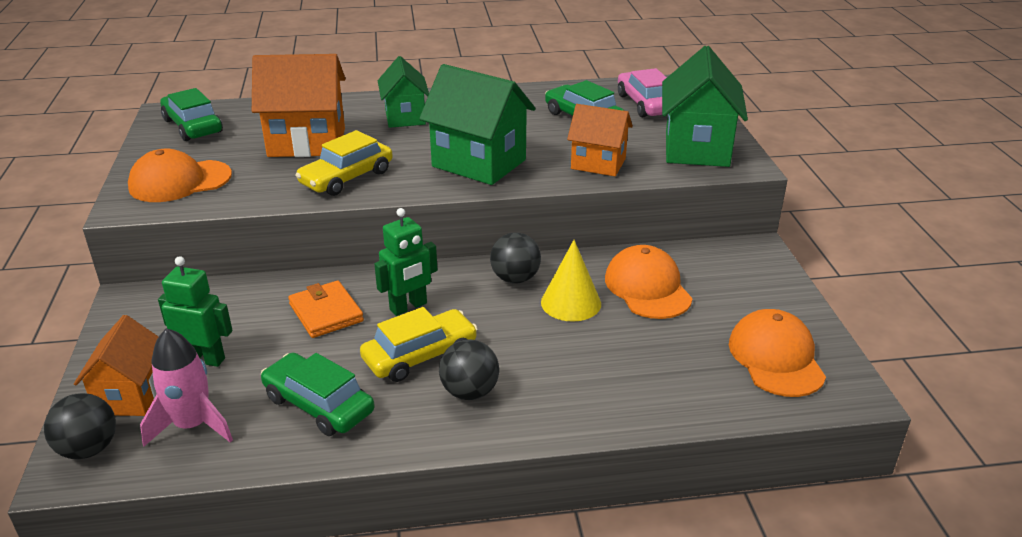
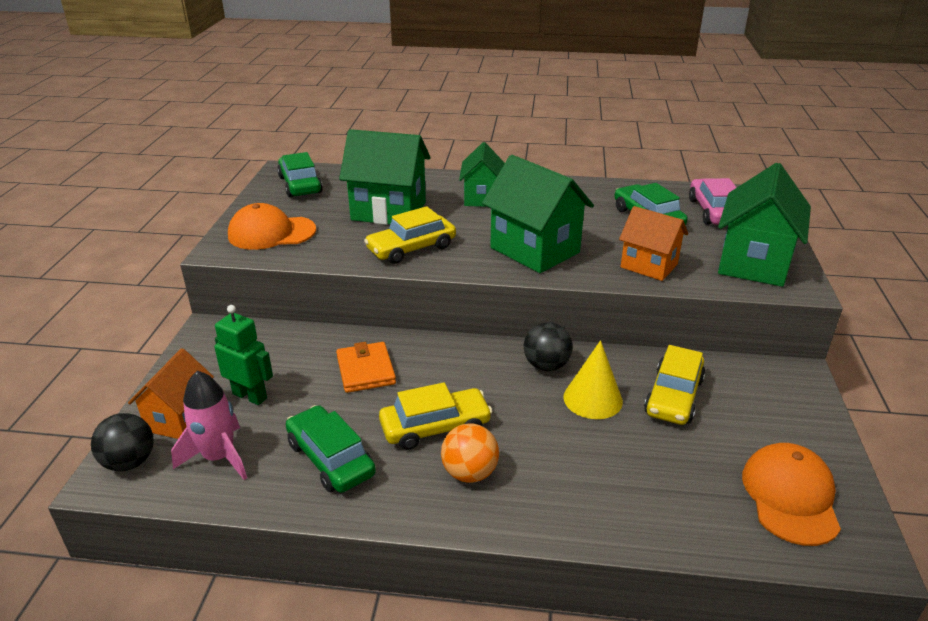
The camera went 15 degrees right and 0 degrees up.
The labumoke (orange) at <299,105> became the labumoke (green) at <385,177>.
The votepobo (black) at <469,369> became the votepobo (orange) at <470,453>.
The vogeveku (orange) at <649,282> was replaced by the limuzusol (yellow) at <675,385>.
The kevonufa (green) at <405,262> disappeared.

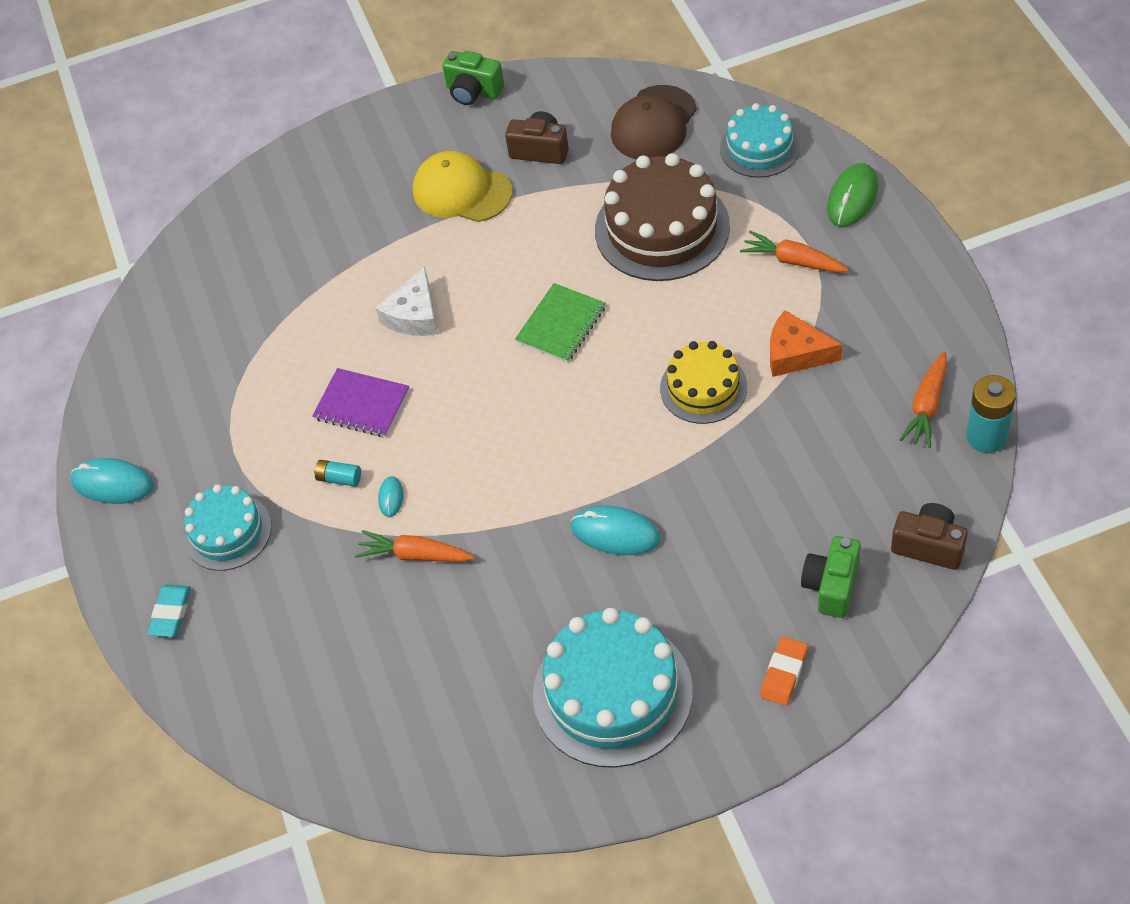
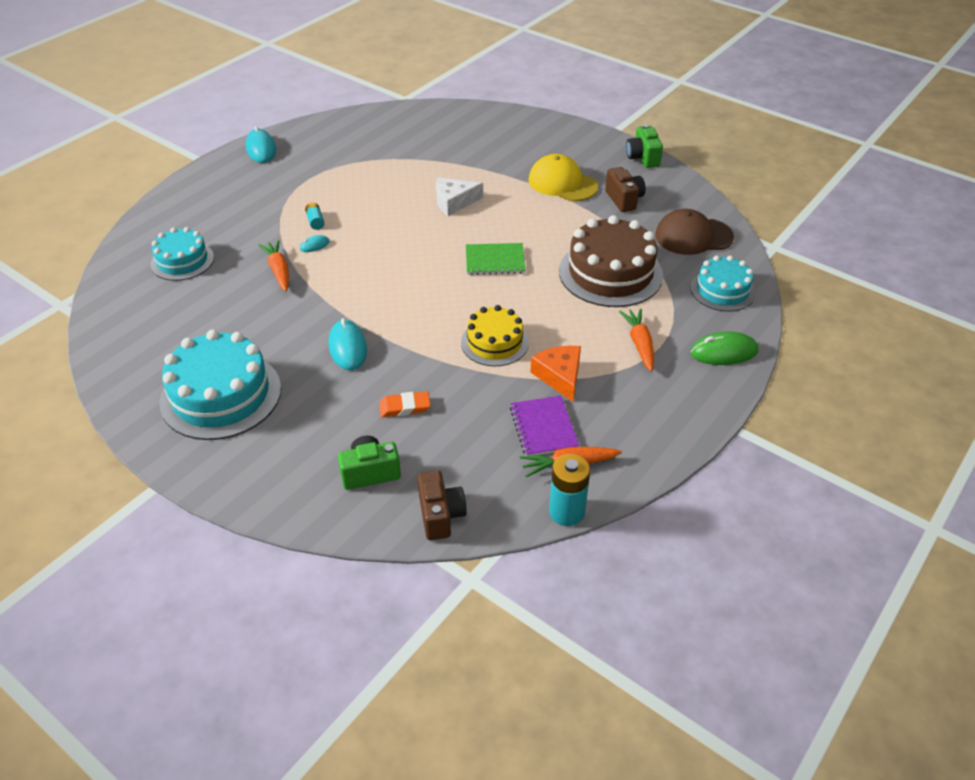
The camera went 50 degrees right and 10 degrees down.
The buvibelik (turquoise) moved from <227,527> to <182,254>.
The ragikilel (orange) moved from <784,671> to <405,404>.
The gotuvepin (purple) moved from <360,402> to <544,426>.
The vogeveku (yellow) at <462,186> turned 45 degrees counterclockwise.
The ragikilel (turquoise) at <169,610> disappeared.

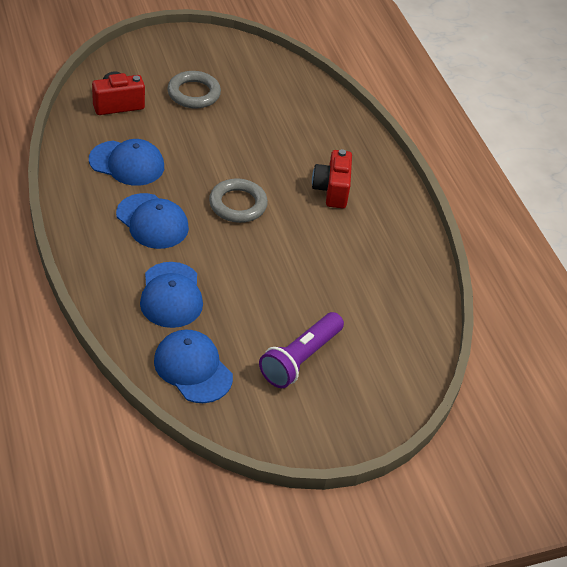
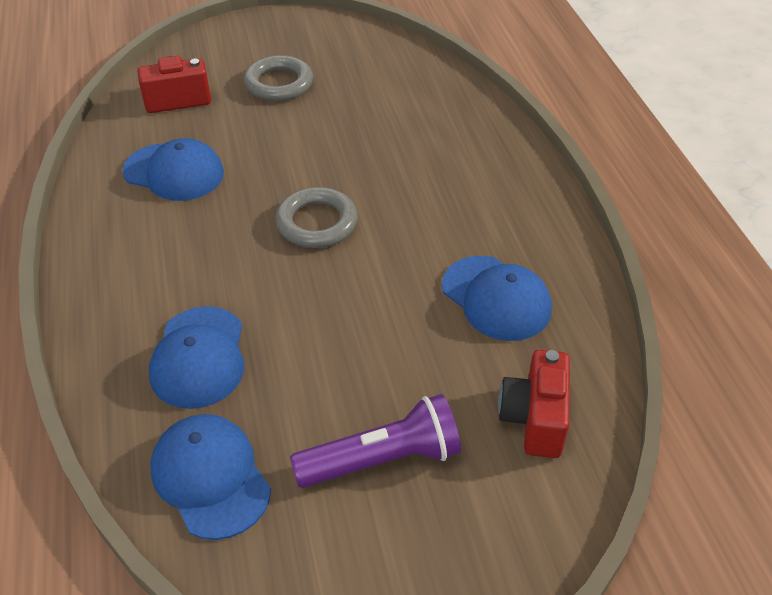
The camera went 10 degrees right and 0 degrees up.
The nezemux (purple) at <301,350> turned 150 degrees counterclockwise.
The vogeveku (blue) moved from <152,221> to <497,298>.
The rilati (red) moved from <332,178> to <534,404>.

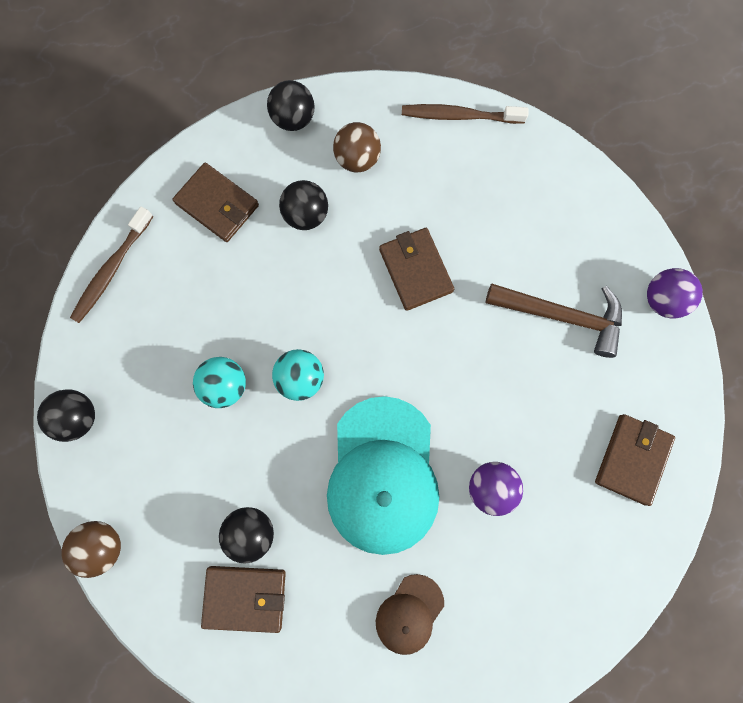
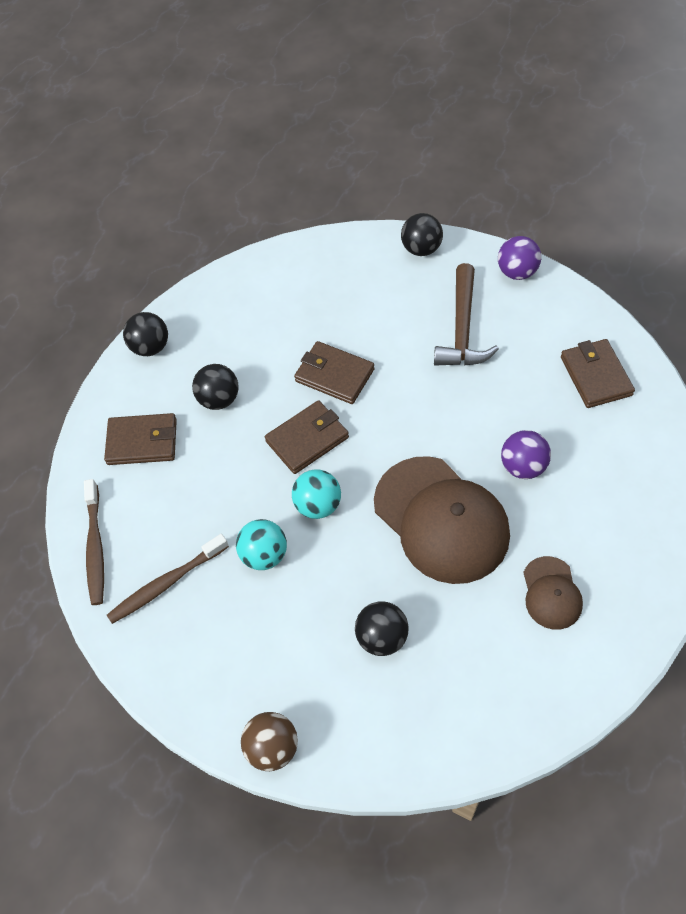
The camera went 35 degrees left and 20 degrees down.
The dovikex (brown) moved from <465,114> to <168,579>.
The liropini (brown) moved from <243,599> to <307,437>.
The vogeveku (turquoise) at <383,475> became the vogeveku (brown) at <442,520>.
The votepobo (black) moved from <66,415> to <422,234>.
The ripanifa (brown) at <553,320> turned 120 degrees clockwise.
The votepobo (brown) at <357,147> disappeared.

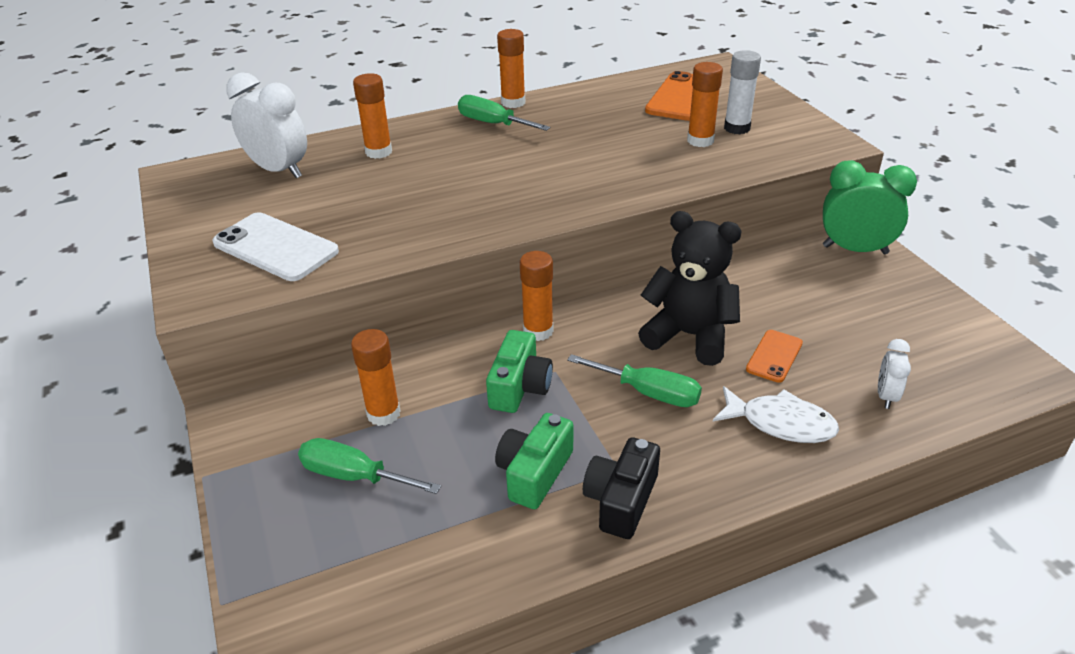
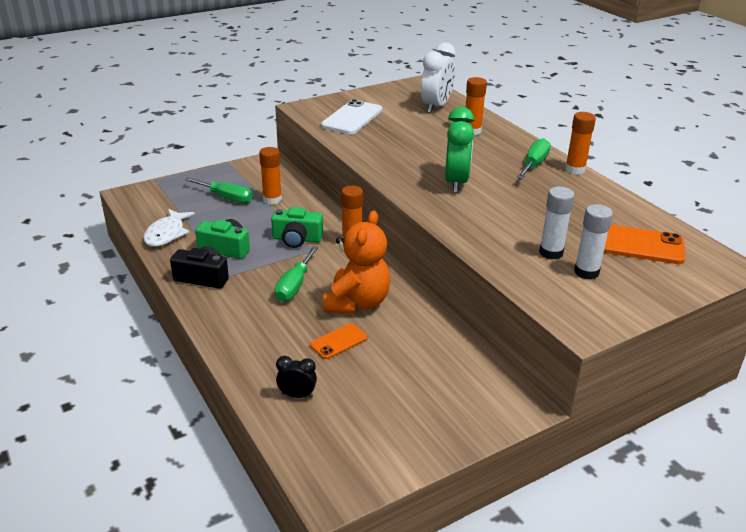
The camera went 80 degrees right and 5 degrees down.
The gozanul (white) moved from <776,414> to <169,228>.
The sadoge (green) at <369,466> turned 105 degrees clockwise.
The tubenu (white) at <894,374> became the tubenu (black) at <296,377>.
The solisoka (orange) at <774,356> turned 60 degrees counterclockwise.
The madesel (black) at <690,288> became the madesel (orange) at <357,262>.
The tubenu (green) moved from <870,207> to <459,150>.
The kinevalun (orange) at <705,104> became the kinevalun (white) at <557,223>.

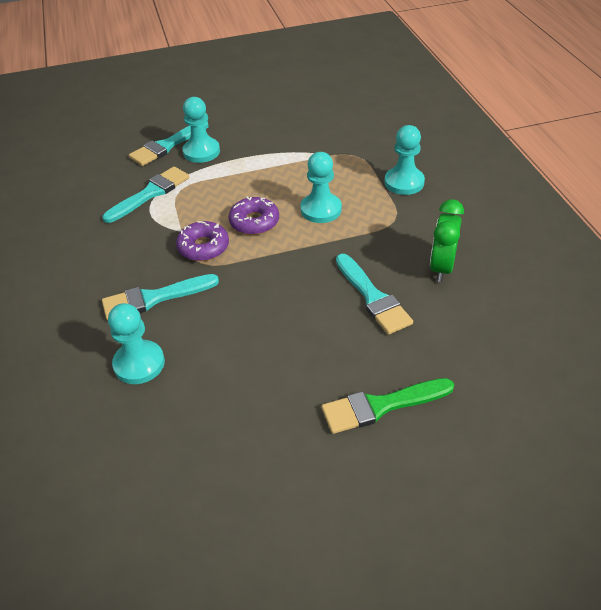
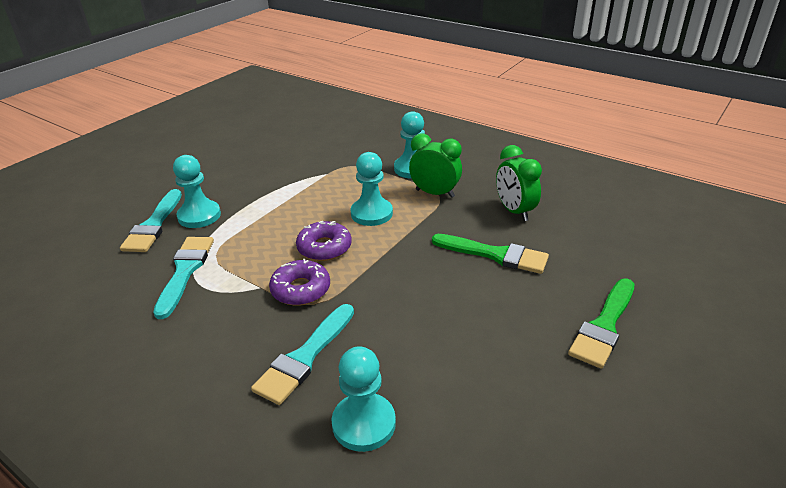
The camera went 40 degrees left and 10 degrees down.
The tubenu (green) at <435,166> appeared.
The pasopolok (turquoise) at <374,294> became the pasopolok (green) at <490,254>.

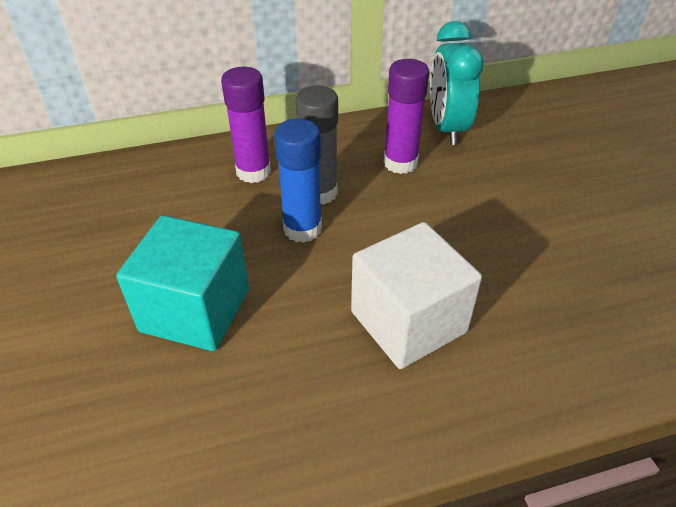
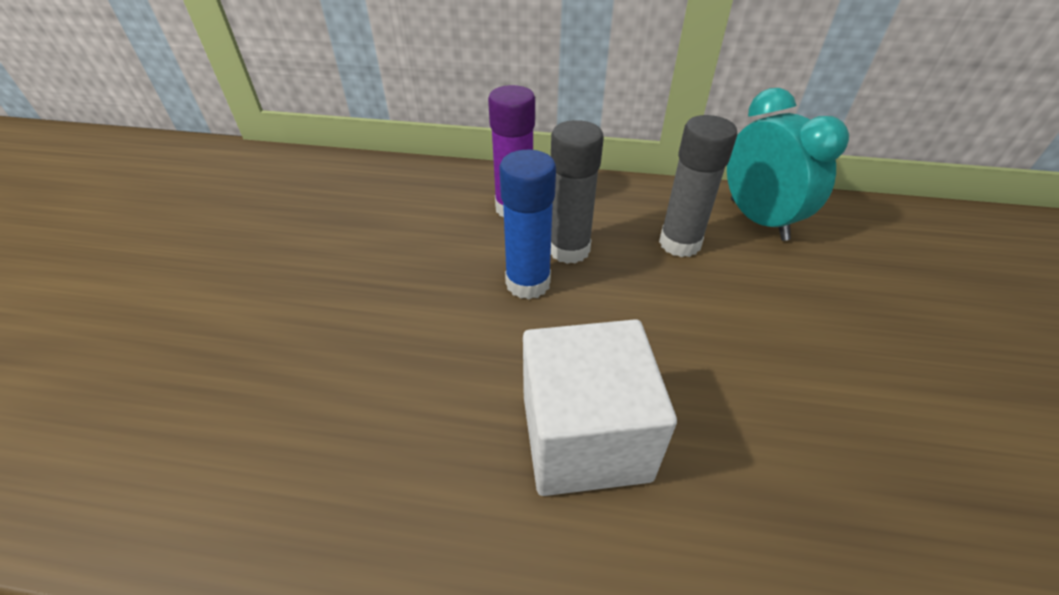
The camera went 25 degrees right and 0 degrees up.
The kinevalun (purple) at <406,116> became the kinevalun (grey) at <698,186>.
The tubenu (turquoise) at <457,83> turned 135 degrees clockwise.
The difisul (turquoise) at <182,283> disappeared.

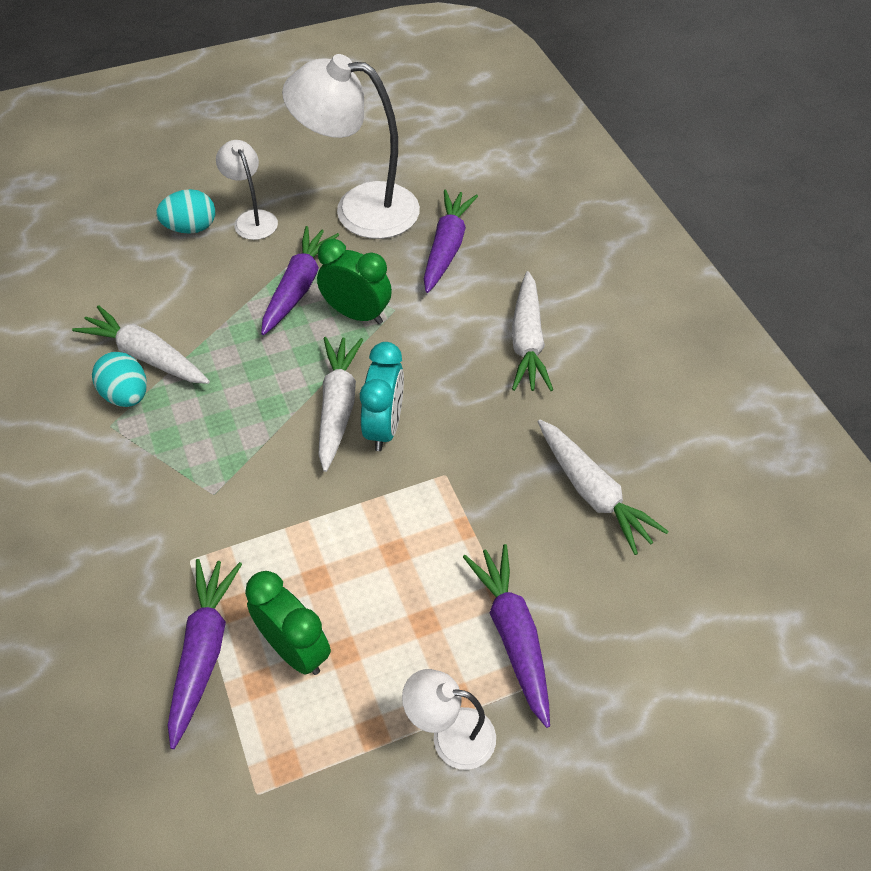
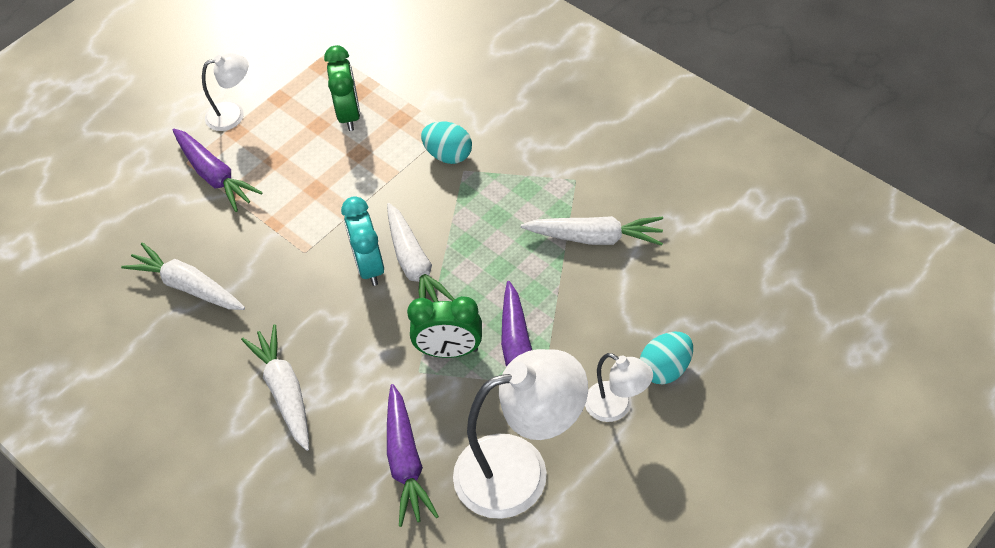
The camera went 160 degrees right and 0 degrees up.
The tubenu (green) at <288,623> turned 120 degrees counterclockwise.
The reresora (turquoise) moved from <119,379> to <446,142>.
The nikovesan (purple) at <205,654> disappeared.

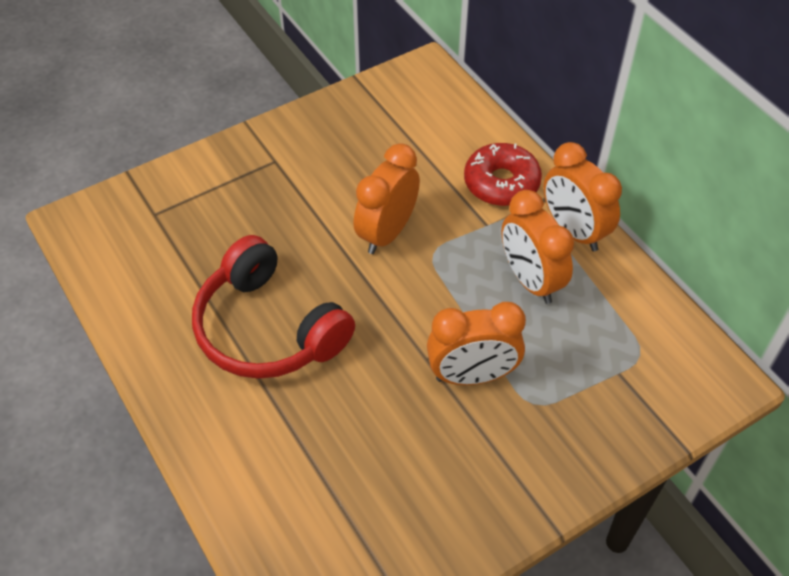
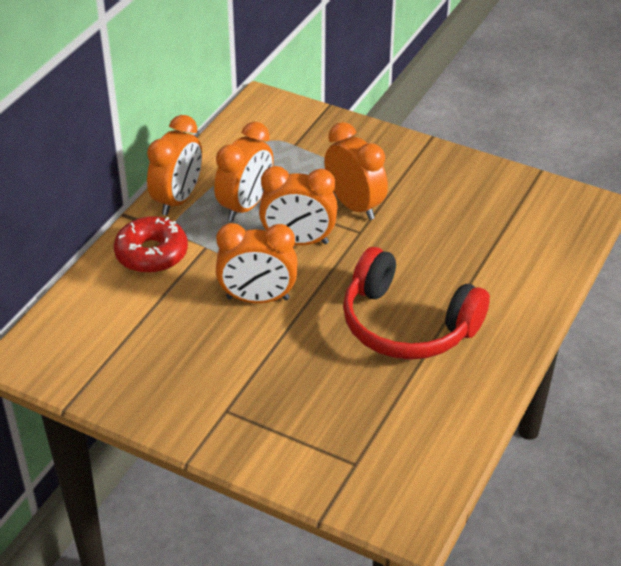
The camera went 120 degrees left and 10 degrees down.
The tubenu (orange) at <298,205> appeared.
The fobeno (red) at <273,307> turned 105 degrees clockwise.

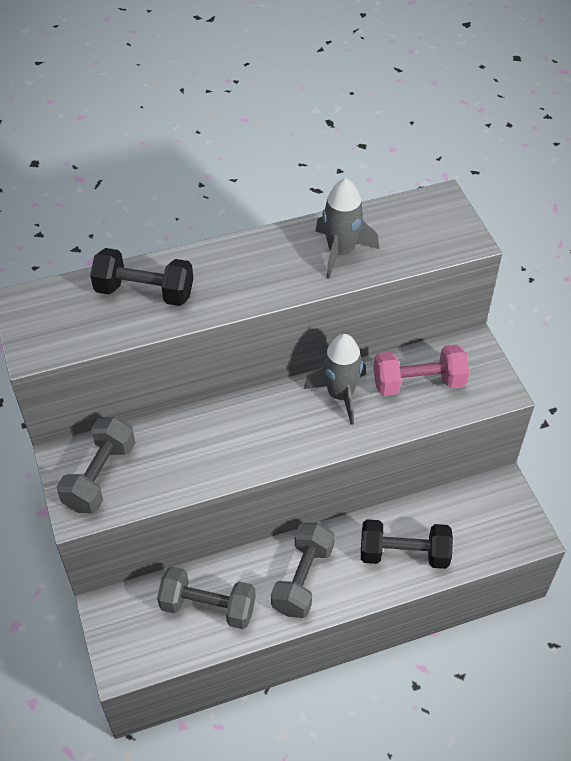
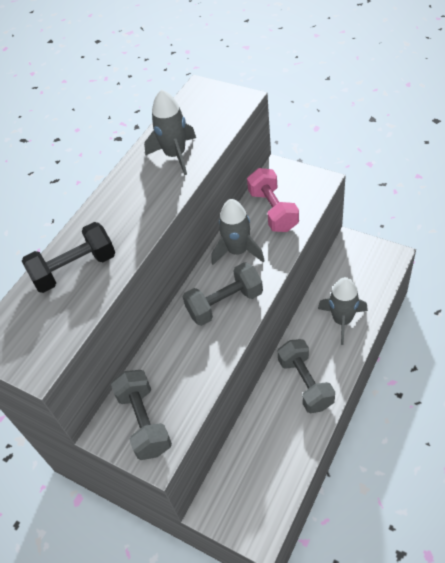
The camera went 35 degrees left and 0 degrees up.
The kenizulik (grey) moved from <206,597> to <223,294>.
The kenizulik (pink) at <421,370> turned 60 degrees counterclockwise.
The kenizulik (black) at <407,544> was replaced by the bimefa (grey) at <343,311>.

